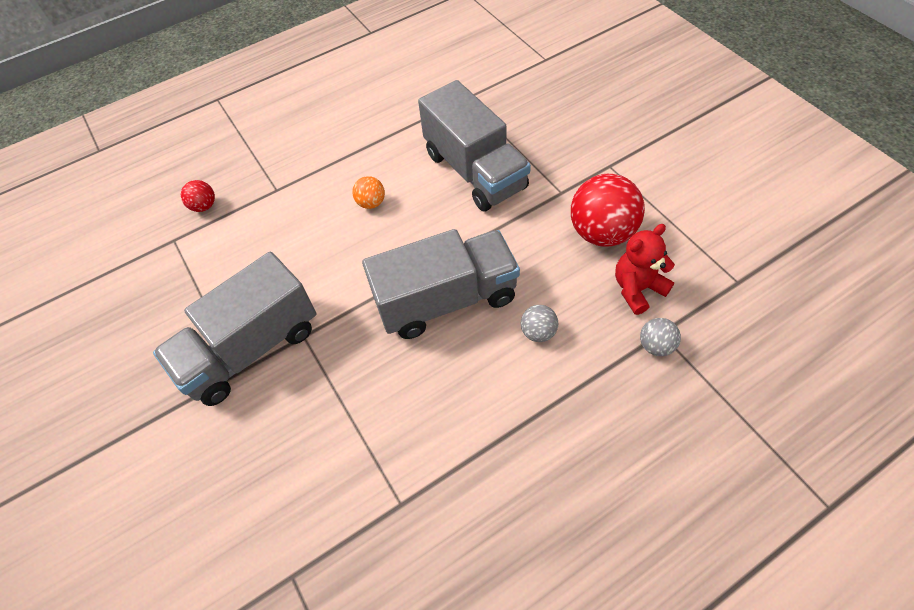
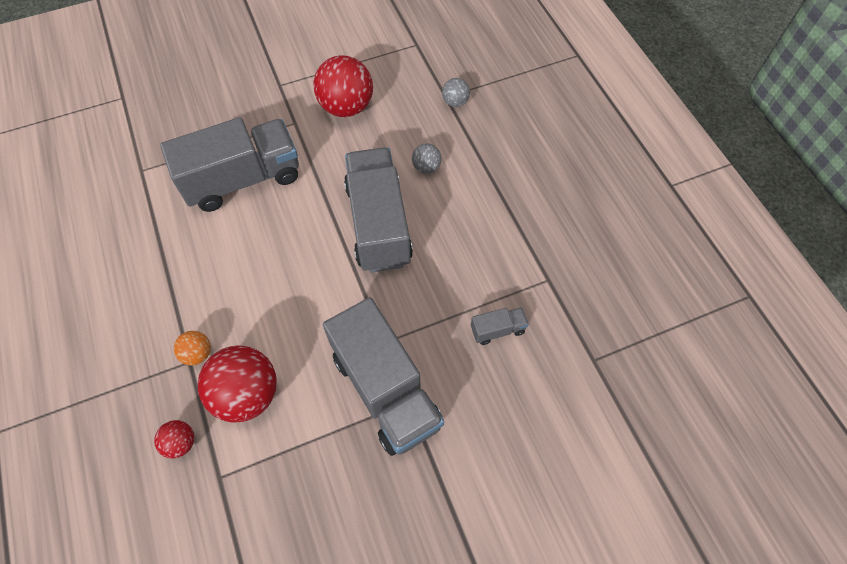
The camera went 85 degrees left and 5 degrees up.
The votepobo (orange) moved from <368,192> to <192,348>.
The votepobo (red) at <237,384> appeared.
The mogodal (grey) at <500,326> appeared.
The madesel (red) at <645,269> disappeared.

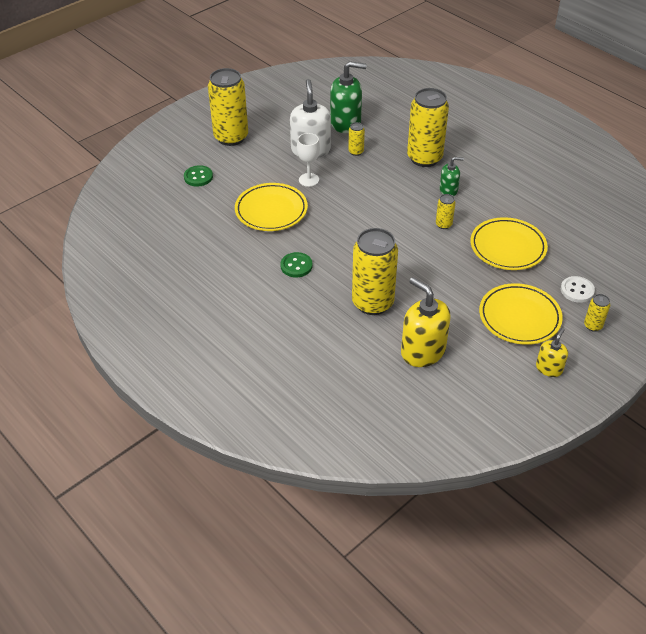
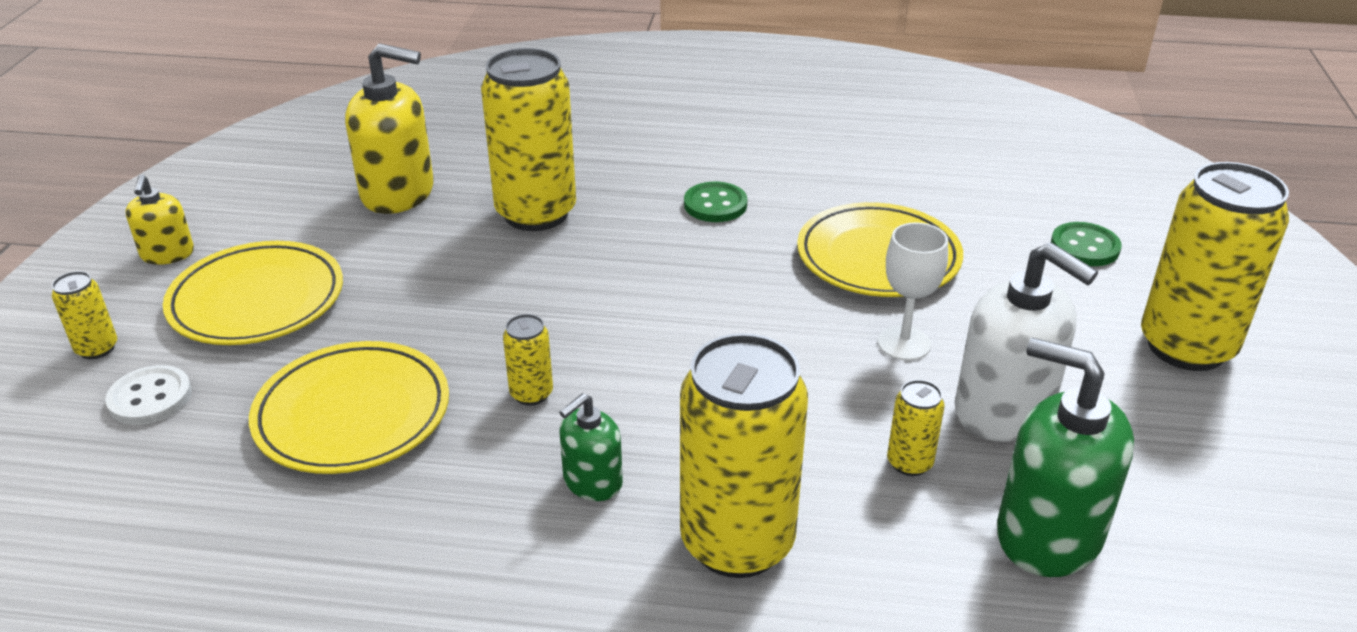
The camera went 140 degrees right and 10 degrees down.
The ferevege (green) at <348,97> turned 75 degrees clockwise.

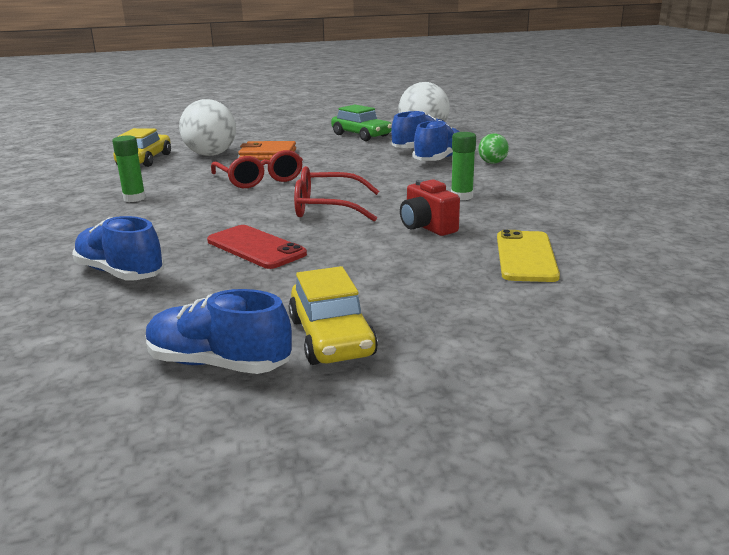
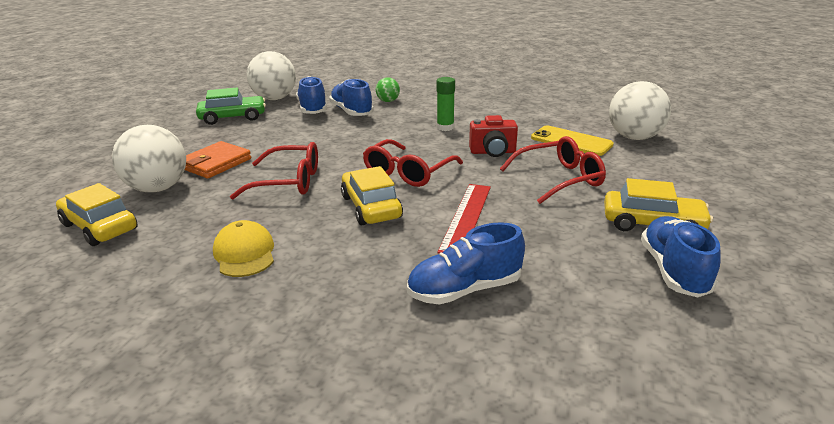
The camera went 60 degrees left and 5 degrees up.
The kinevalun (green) at <129,169> was replaced by the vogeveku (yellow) at <243,248>.
The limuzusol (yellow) at <372,195> appeared.
The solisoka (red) at <257,247> was replaced by the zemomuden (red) at <464,219>.
The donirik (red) at <553,170> appeared.
The votepobo (white) at <640,110> appeared.
The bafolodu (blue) at <219,331> turned 135 degrees clockwise.

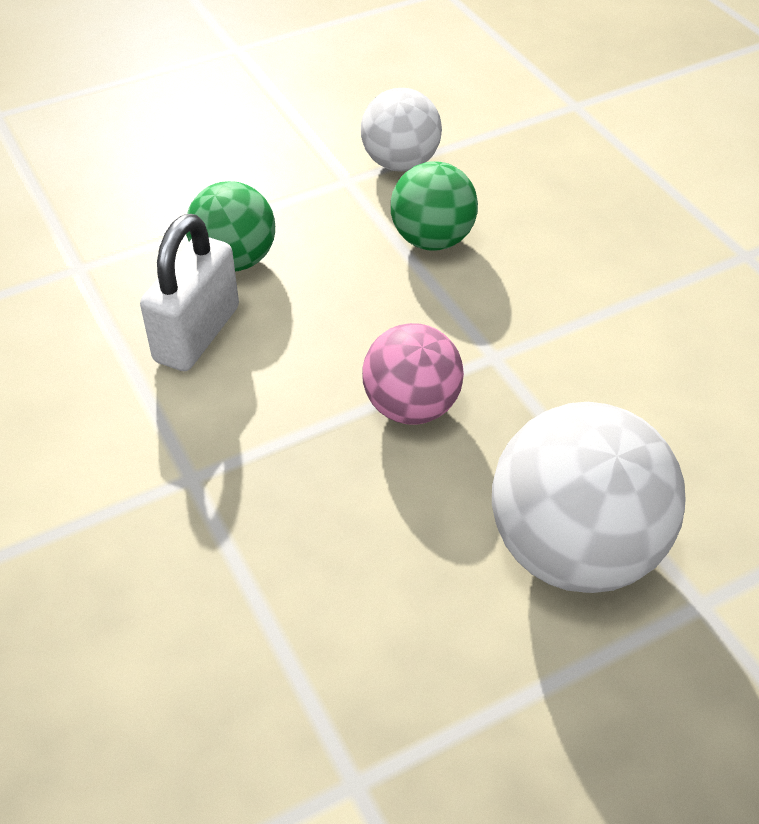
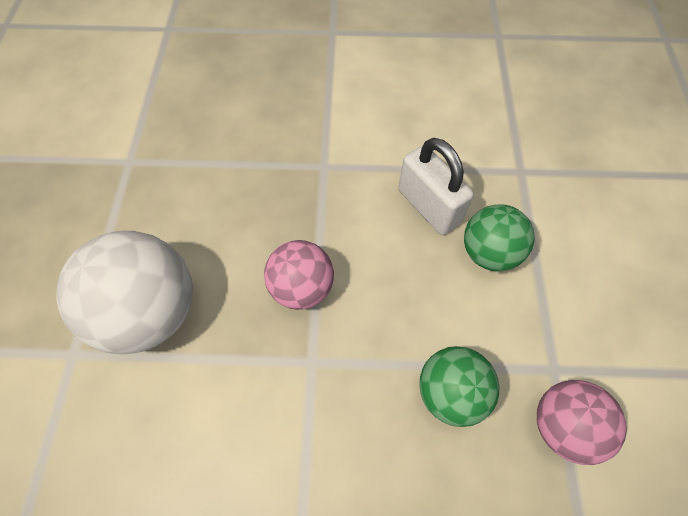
The camera went 120 degrees right and 15 degrees up.
The votepobo (white) at <401,130> became the votepobo (pink) at <582,422>.

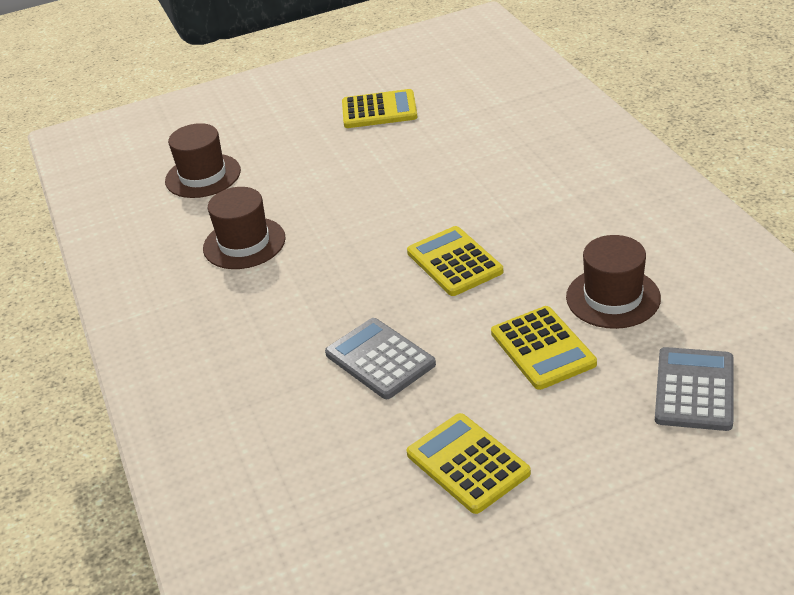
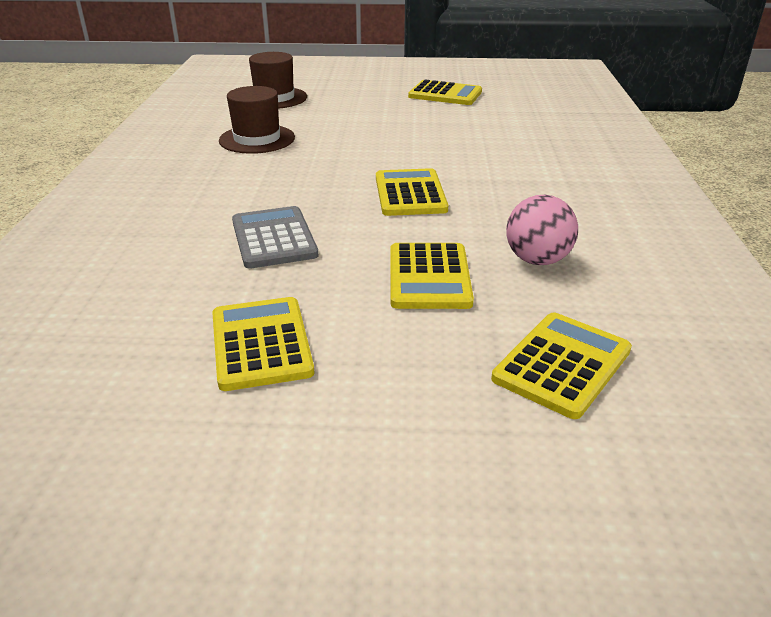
The camera went 20 degrees right and 5 degrees down.
The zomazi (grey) at <694,389> became the zomazi (yellow) at <561,365>.
The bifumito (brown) at <613,282> was replaced by the votepobo (pink) at <542,230>.

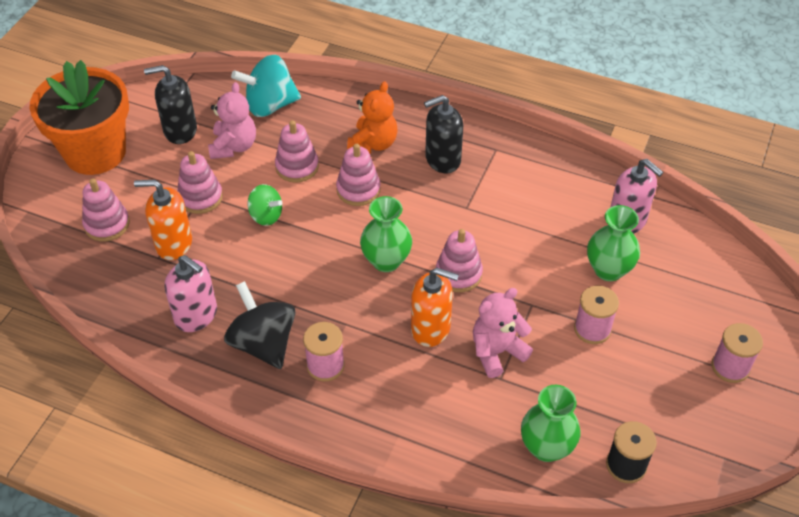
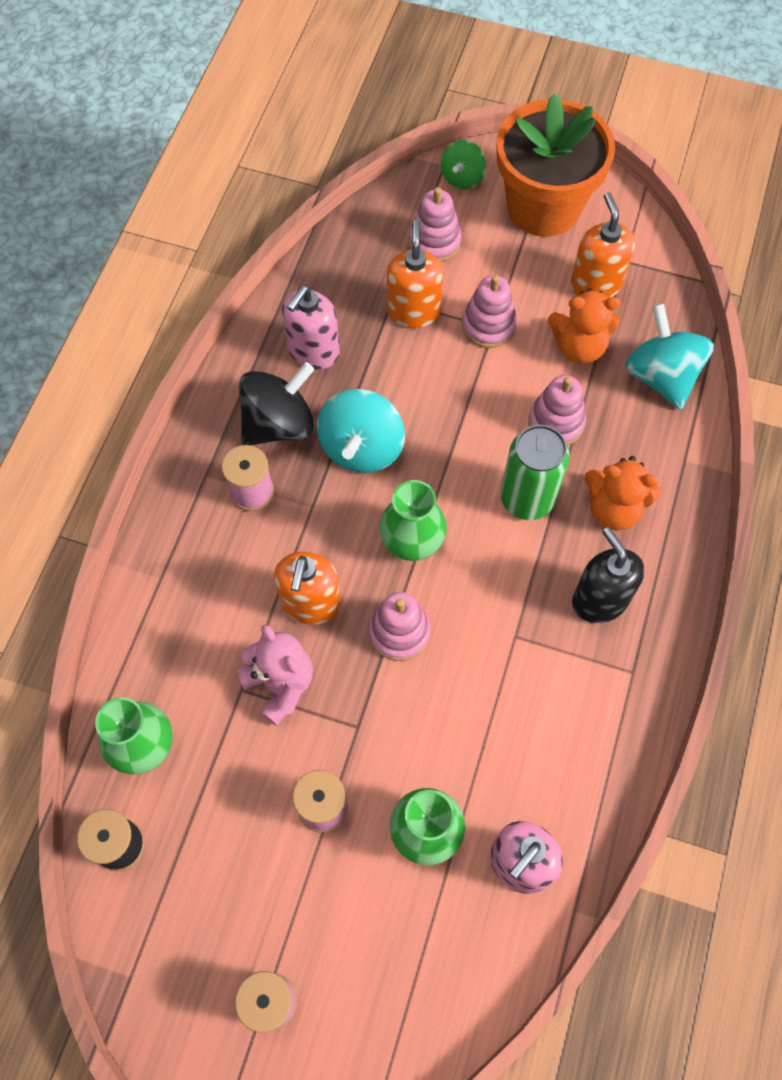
The camera went 85 degrees right and 15 degrees up.
The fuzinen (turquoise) at <361,431> appeared.
The fuzinen (green) moved from <264,205> to <463,164>.
The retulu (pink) at <358,175> was replaced by the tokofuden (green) at <535,472>.
The madesel (pink) at <232,120> became the madesel (orange) at <584,326>.
The ferevege (black) at <170,104> became the ferevege (orange) at <602,245>.

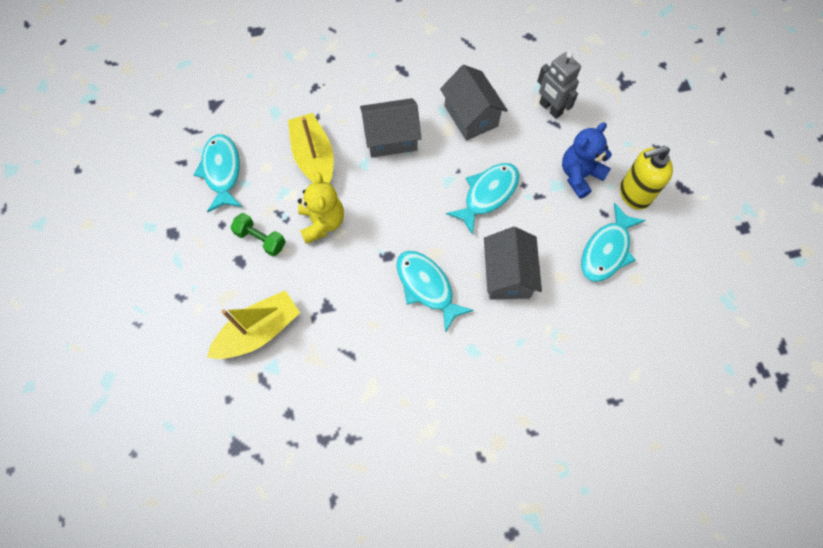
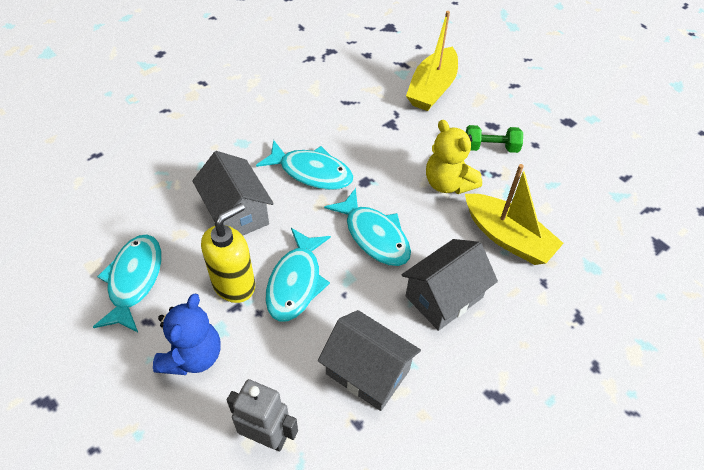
The camera went 150 degrees right and 15 degrees down.
The ferevege (yellow) moved from <646,178> to <228,253>.
The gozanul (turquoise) moved from <218,173> to <367,227>.

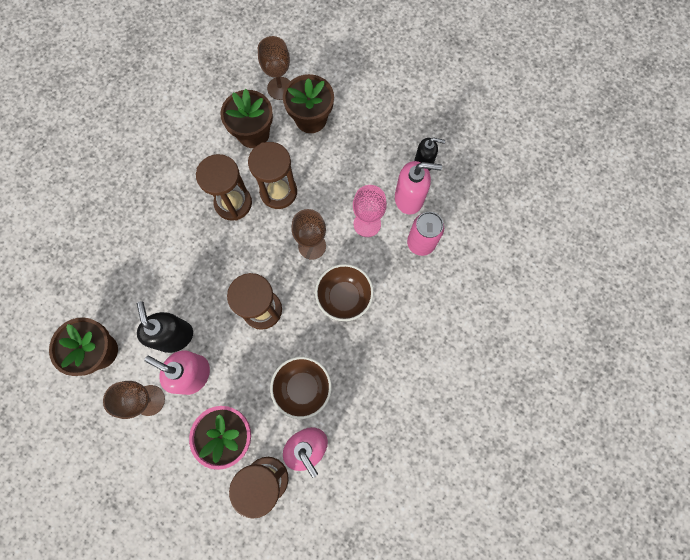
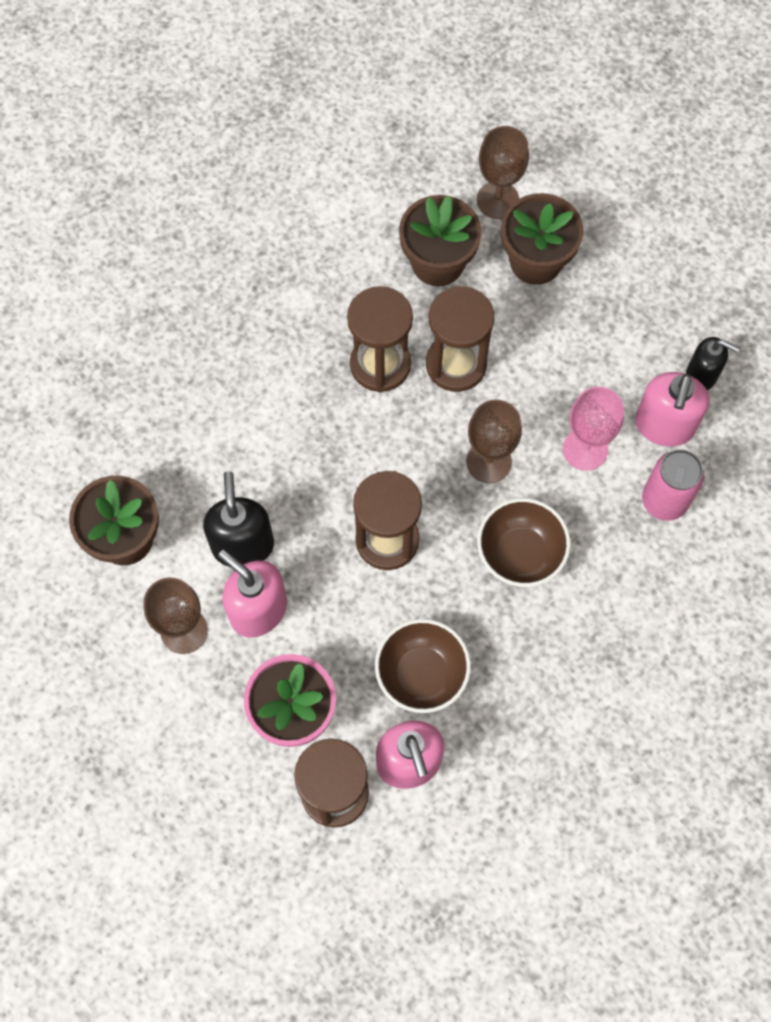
The camera went 15 degrees right and 5 degrees down.
The ferevege (pink) at <418,188> turned 90 degrees clockwise.

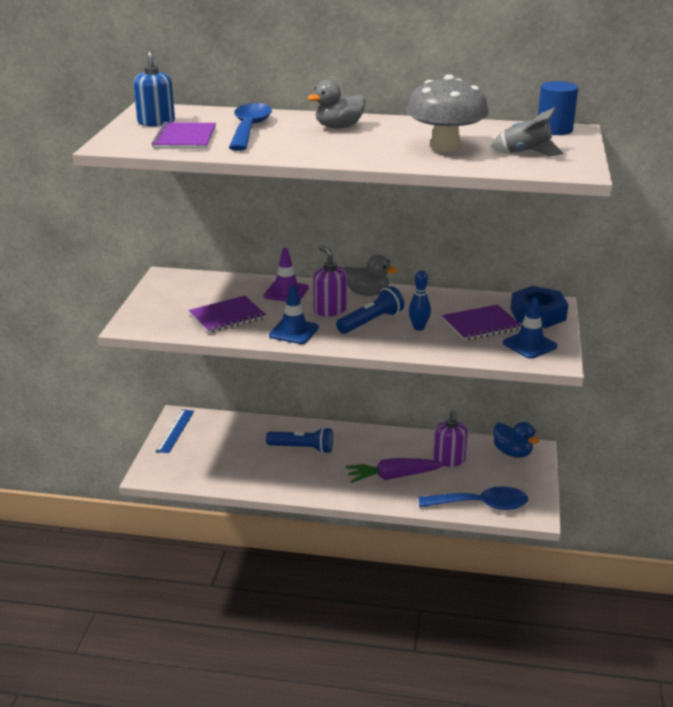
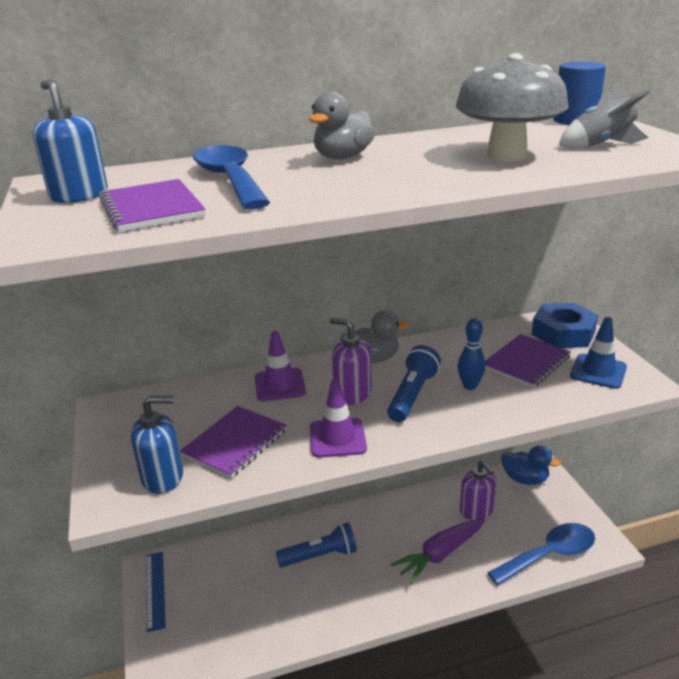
The camera went 25 degrees left and 0 degrees up.
The ferevege (blue) at <157,445> appeared.
The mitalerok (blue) at <294,314> became the mitalerok (purple) at <338,418>.

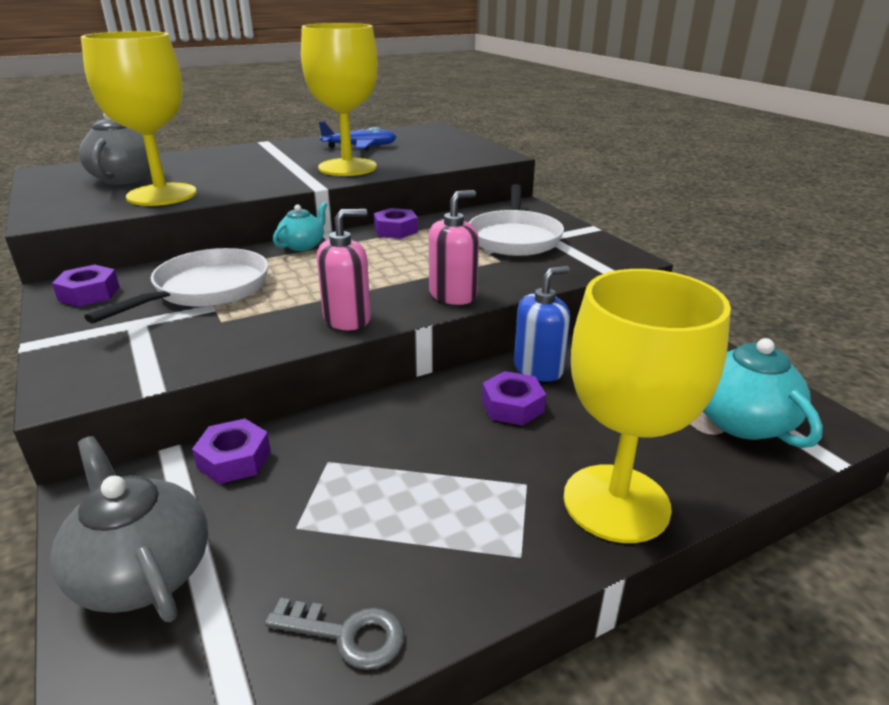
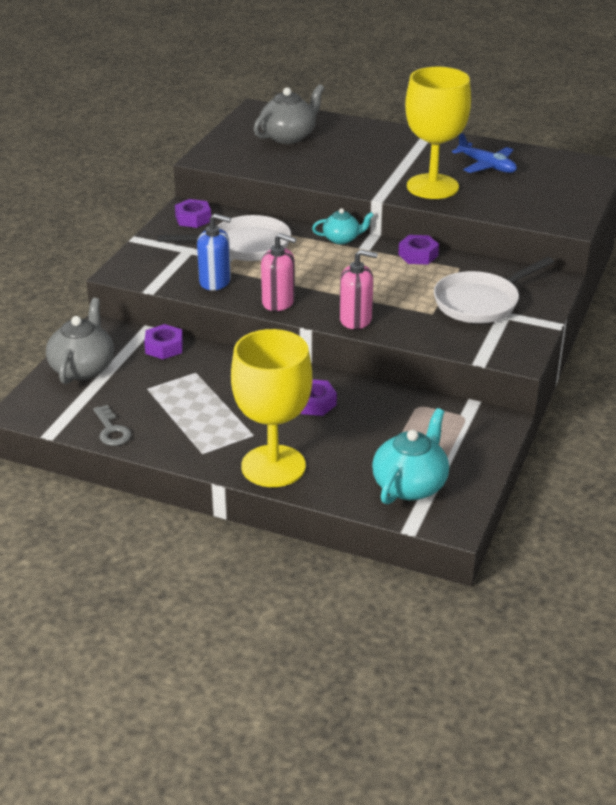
The camera went 50 degrees right and 5 degrees up.
The ferevege (blue) moved from <542,324> to <214,252>.
The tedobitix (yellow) at <139,118> disappeared.

